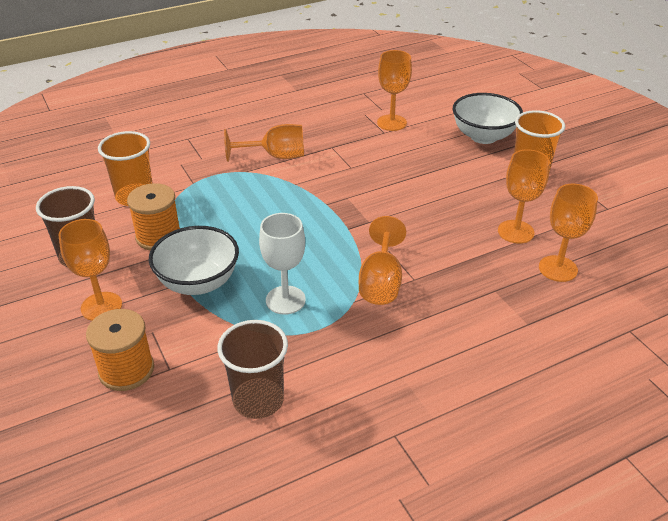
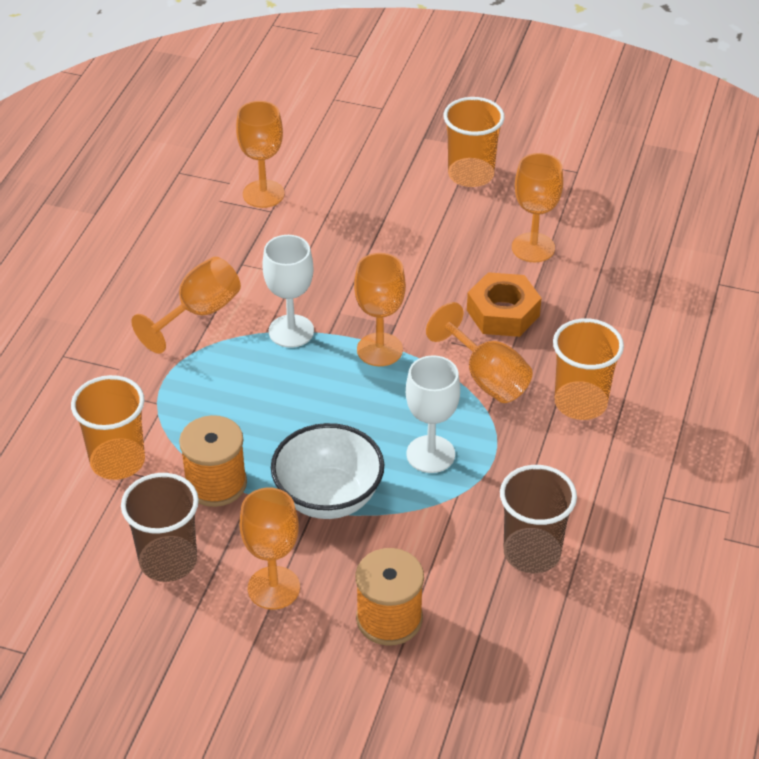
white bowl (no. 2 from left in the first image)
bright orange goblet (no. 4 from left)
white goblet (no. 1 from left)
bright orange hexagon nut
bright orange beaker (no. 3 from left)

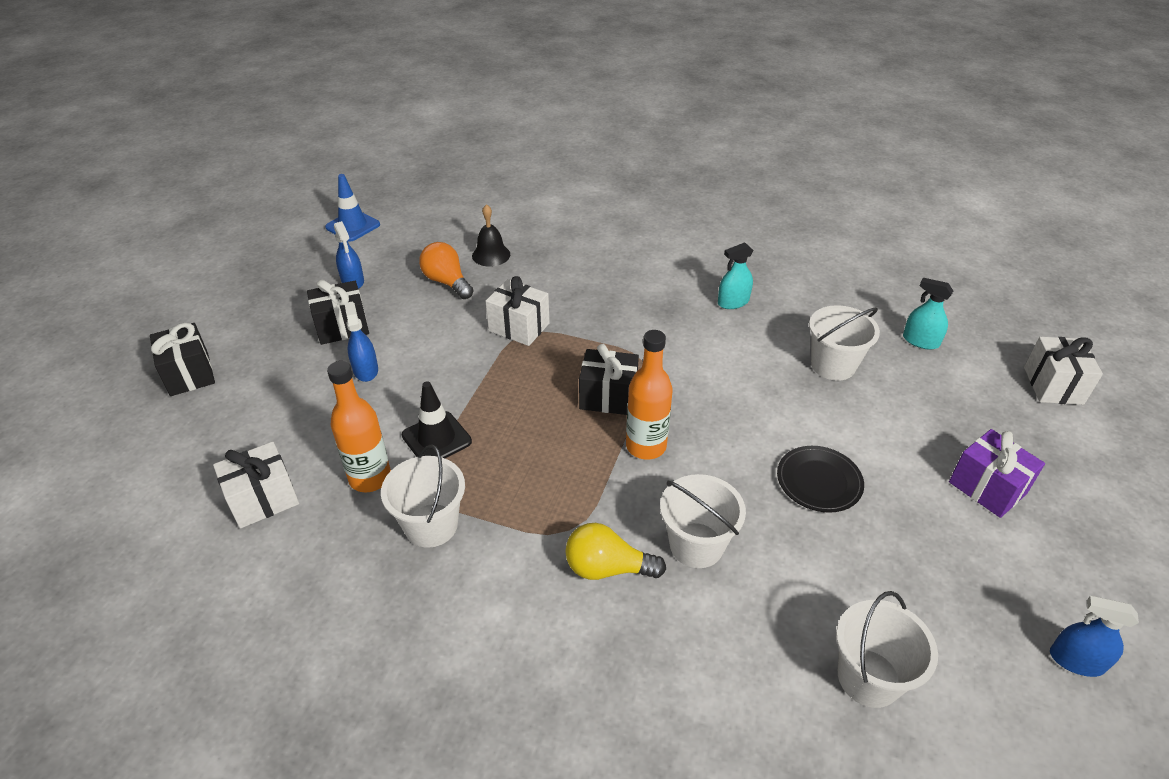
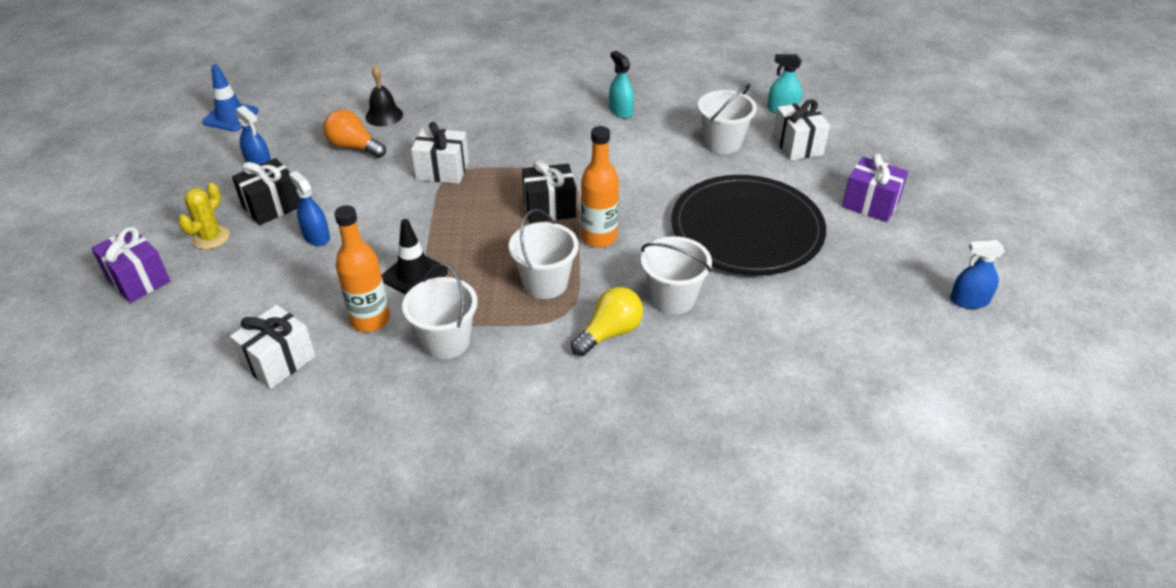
teal spray bottle (no. 1 from left)
royal purple present (no. 1 from left)
white present (no. 3 from left)
jet-black dinner plate
yellow light bulb
white bucket (no. 2 from left)
yellow cactus

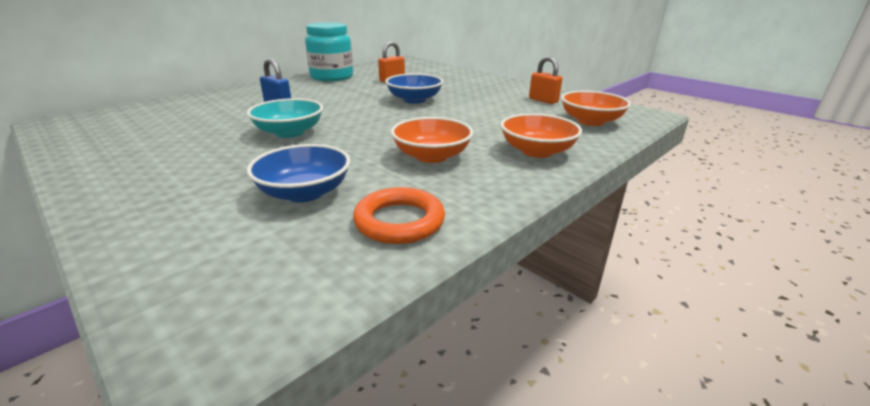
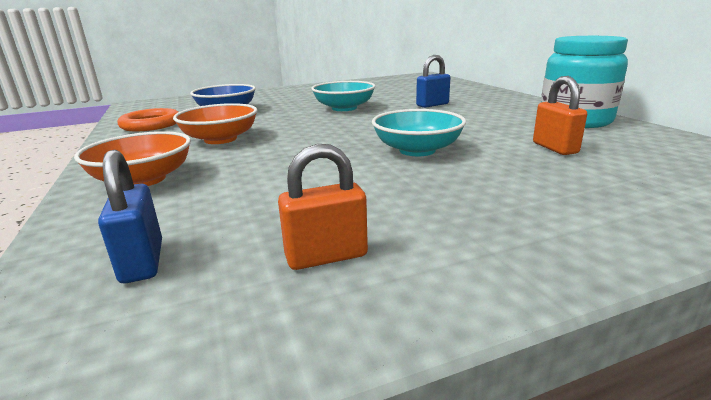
teal bowl (no. 2 from left)
blue lock (no. 1 from left)

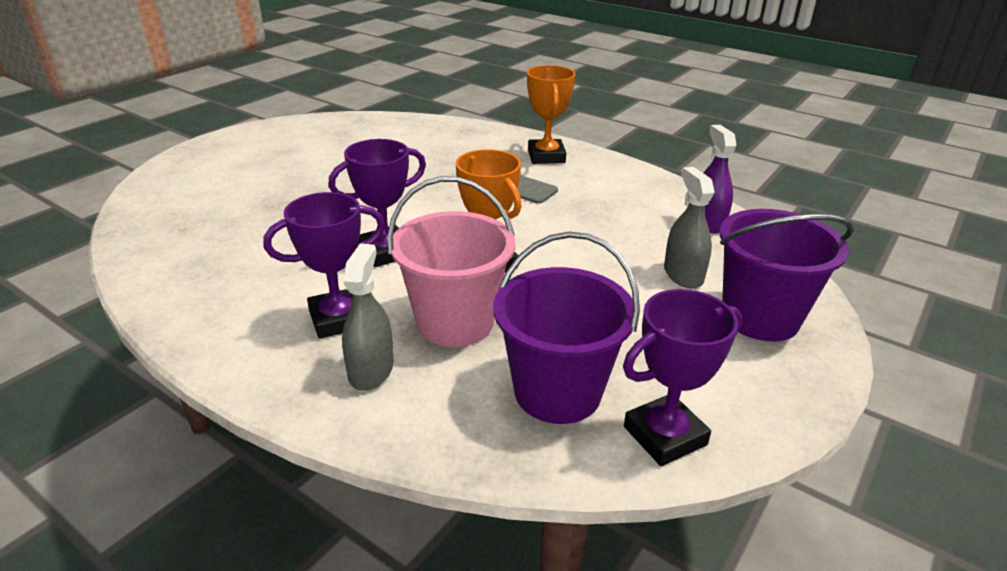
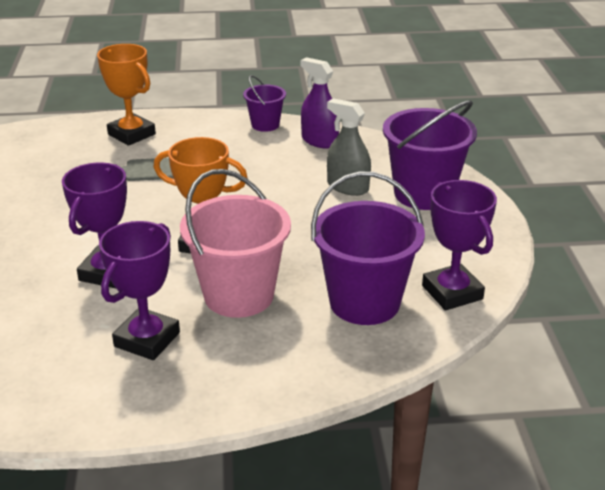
gray spray bottle (no. 1 from left in the first image)
royal purple trophy (no. 3 from left)
royal purple bucket (no. 1 from left)

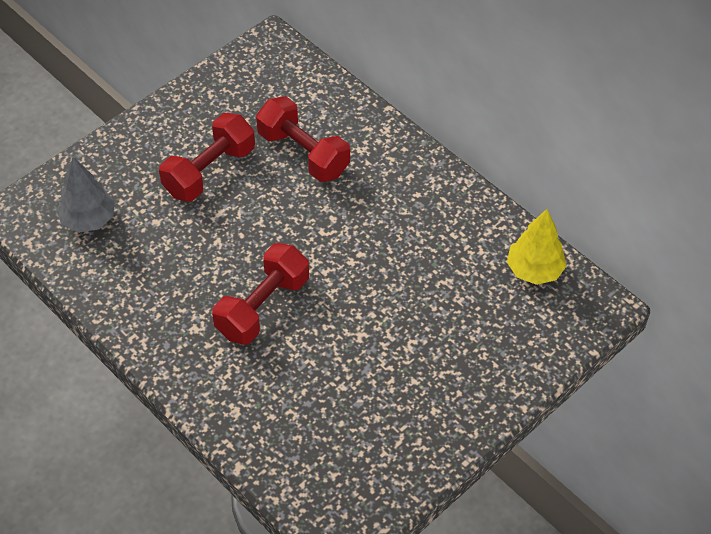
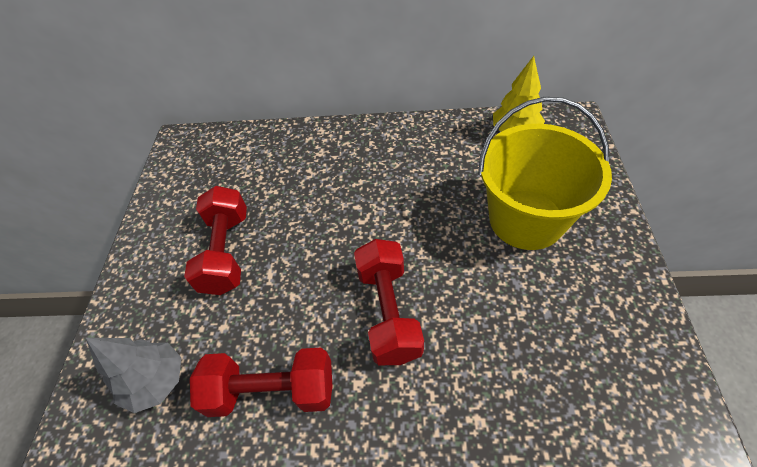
scarlet hand weight (no. 2 from left)
yellow bucket

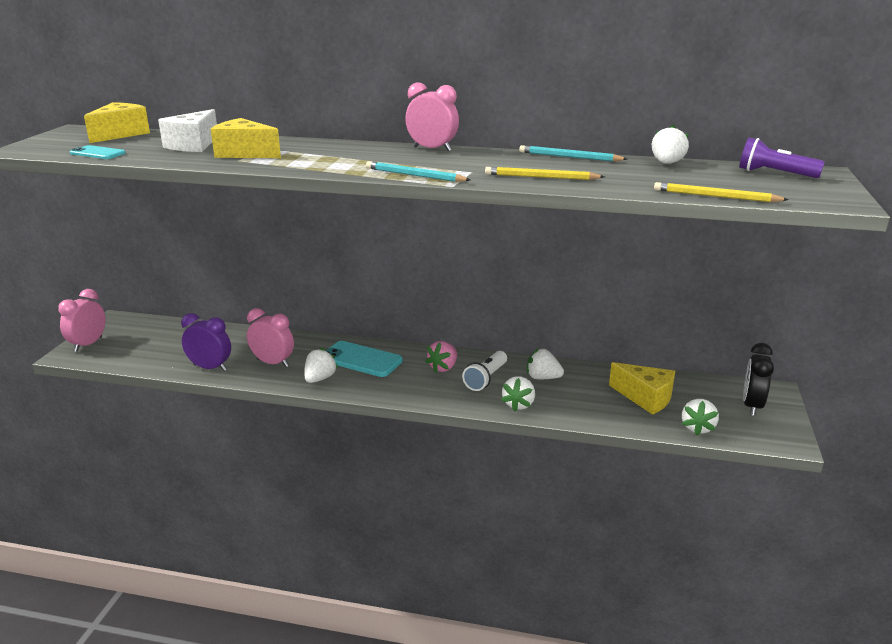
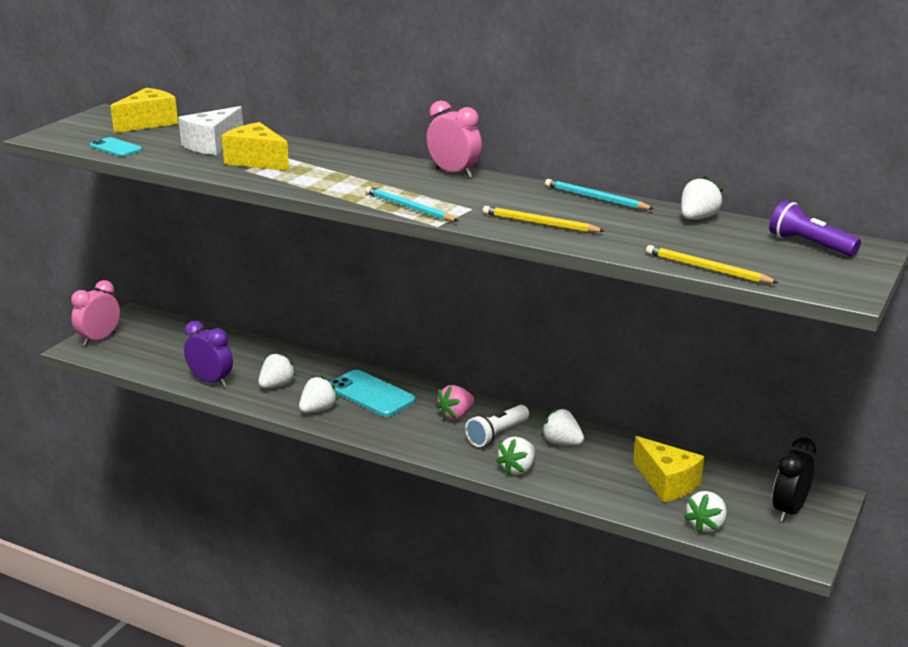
white toy strawberry (no. 1 from left)

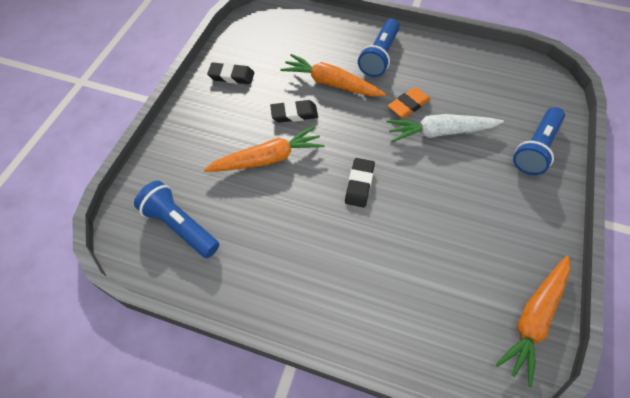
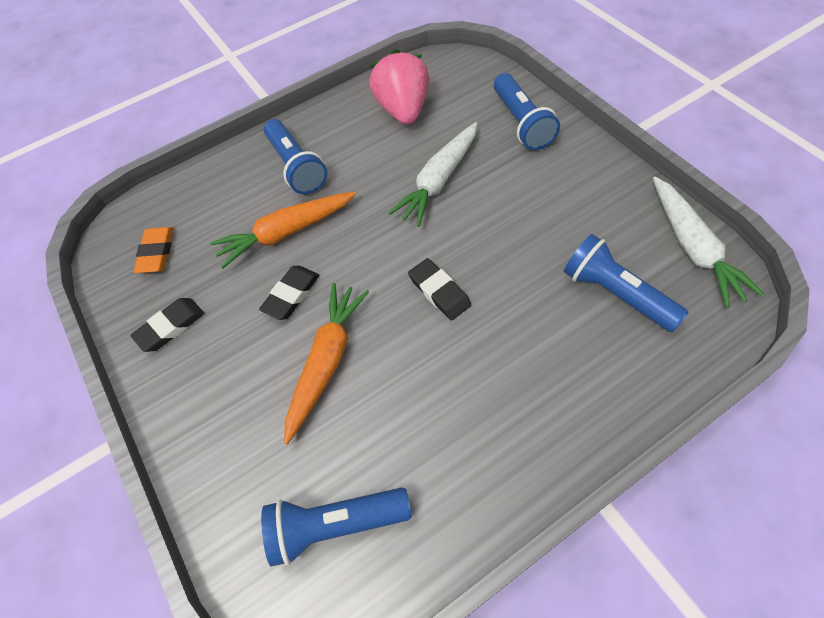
bright orange eraser
white carrot (no. 2 from left)
rose-pink toy strawberry
blue flashlight (no. 4 from left)

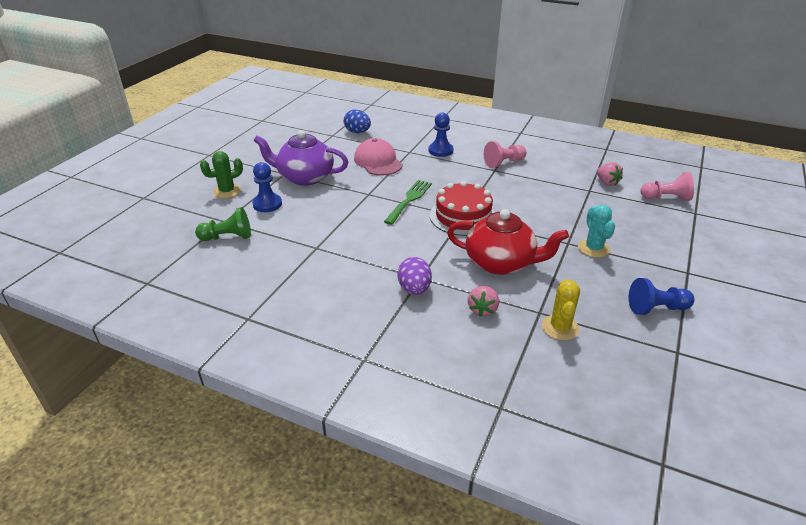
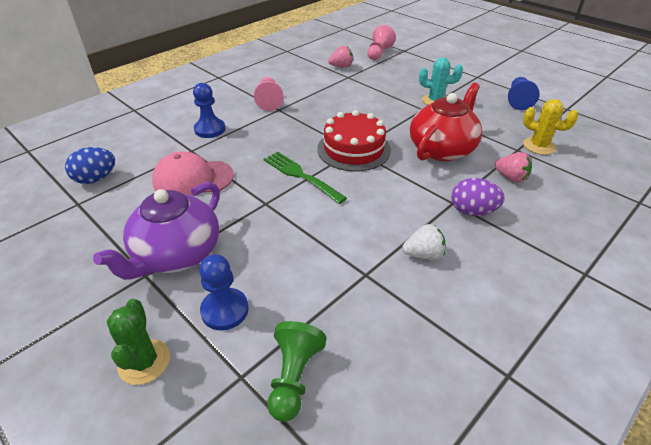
white toy strawberry

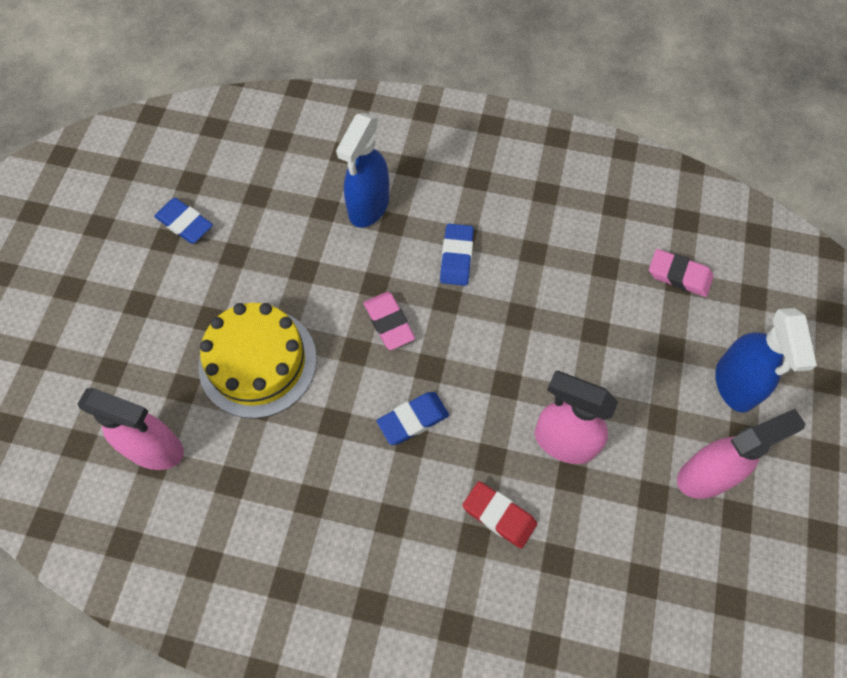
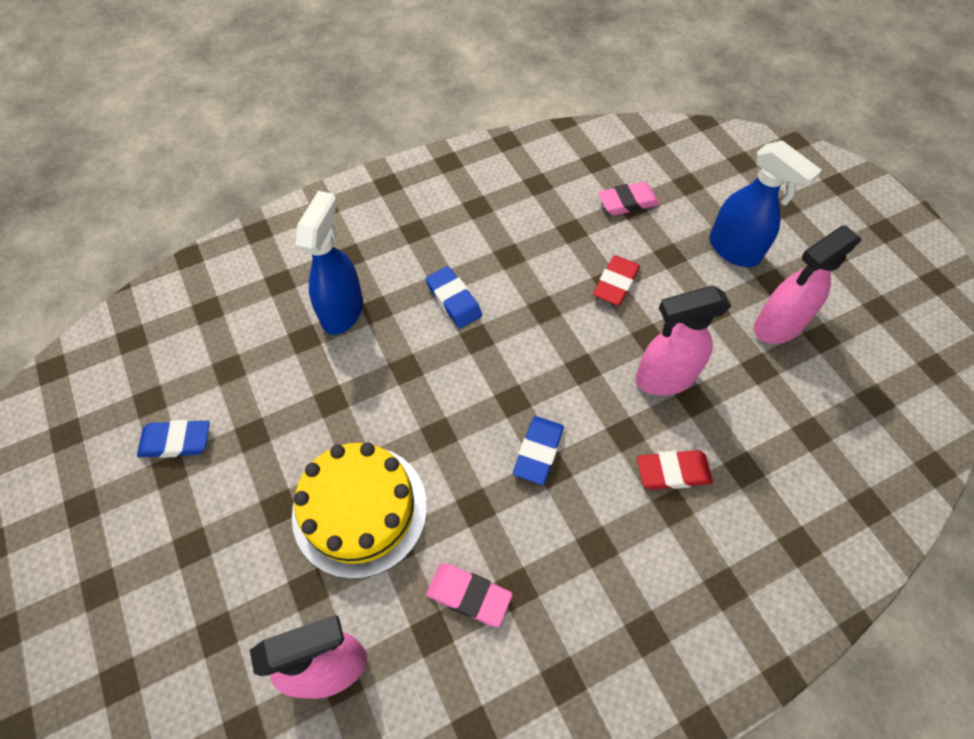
blue spray bottle (no. 1 from left)
rose-pink eraser (no. 1 from left)
rose-pink spray bottle (no. 3 from left)
scarlet eraser (no. 1 from left)

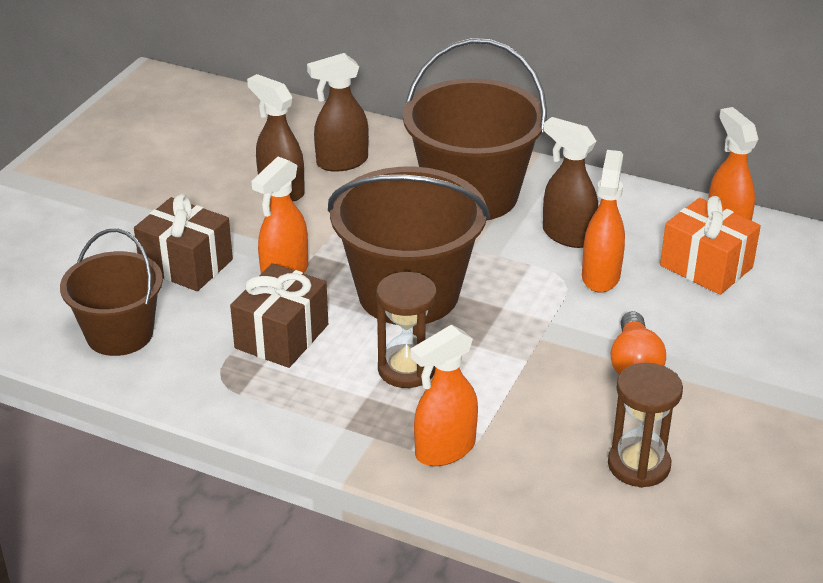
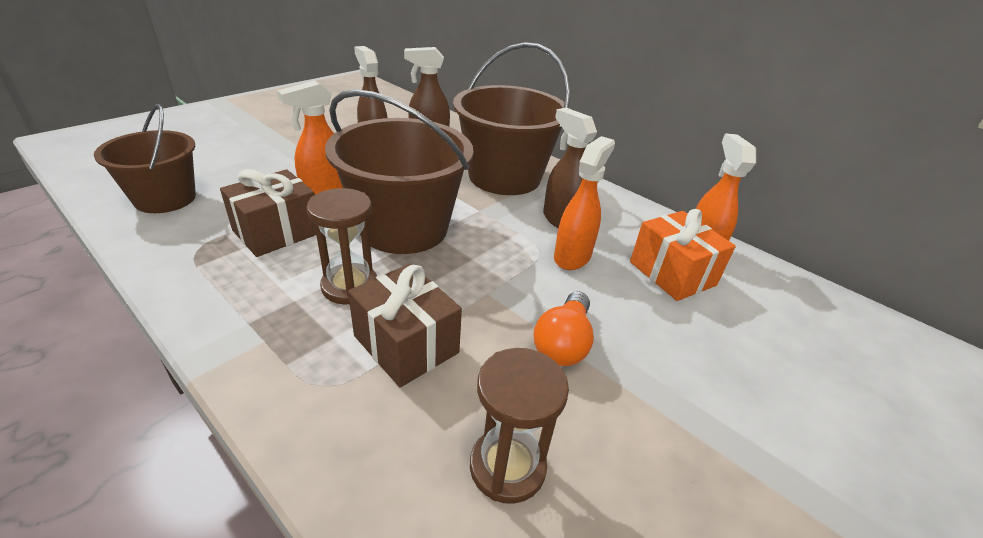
russet present (no. 2 from left)
bright orange spray bottle (no. 2 from left in the first image)

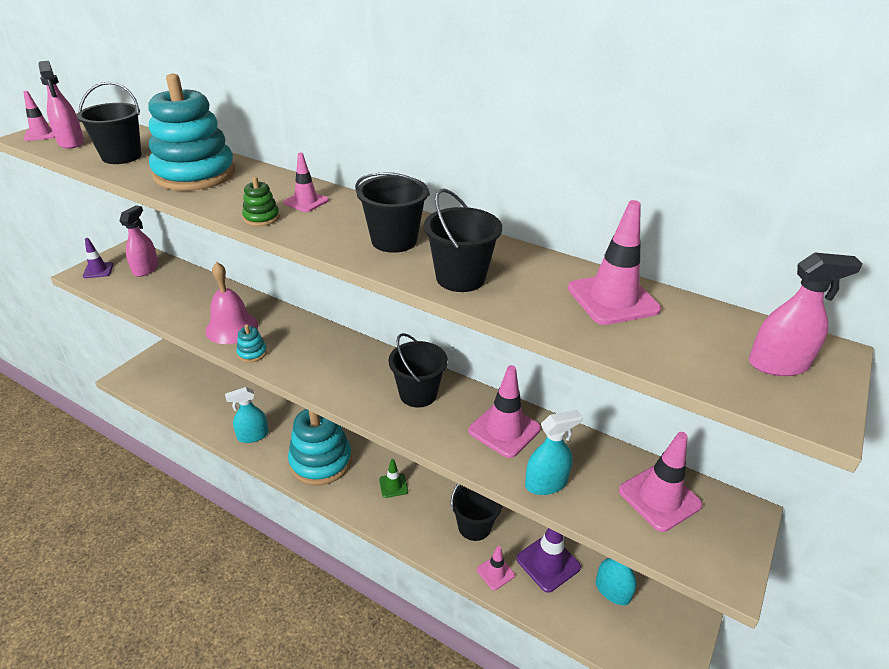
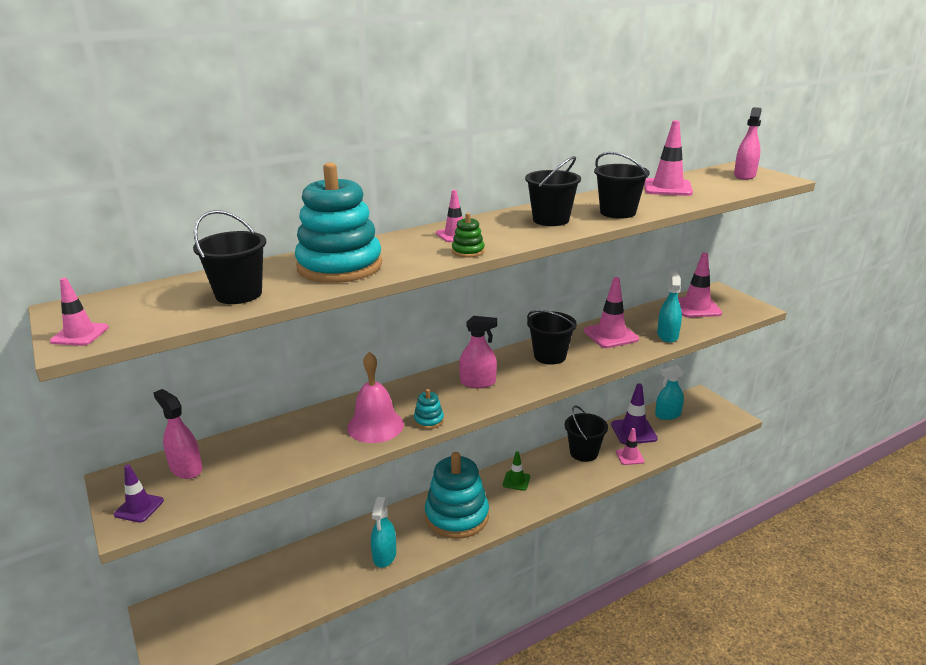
rose-pink spray bottle (no. 2 from left)

